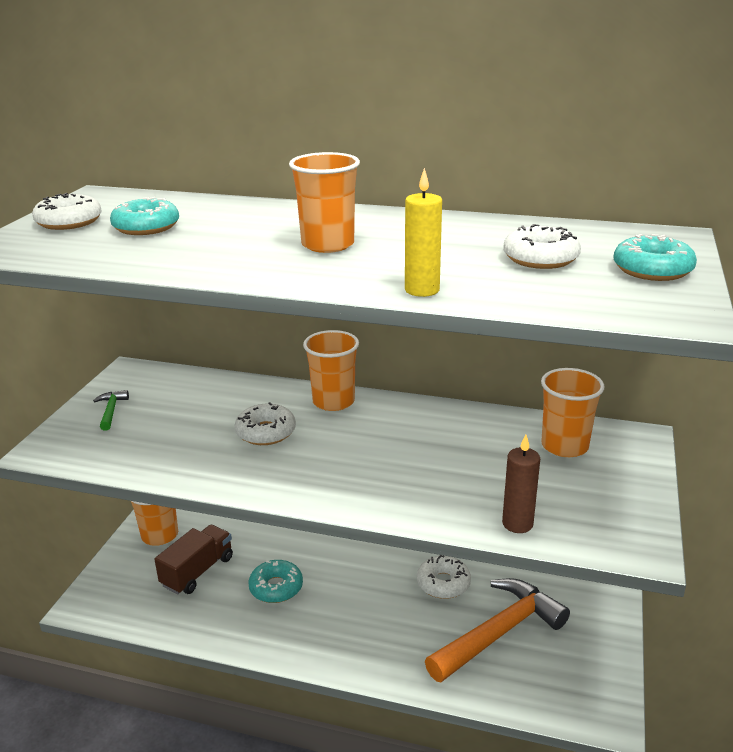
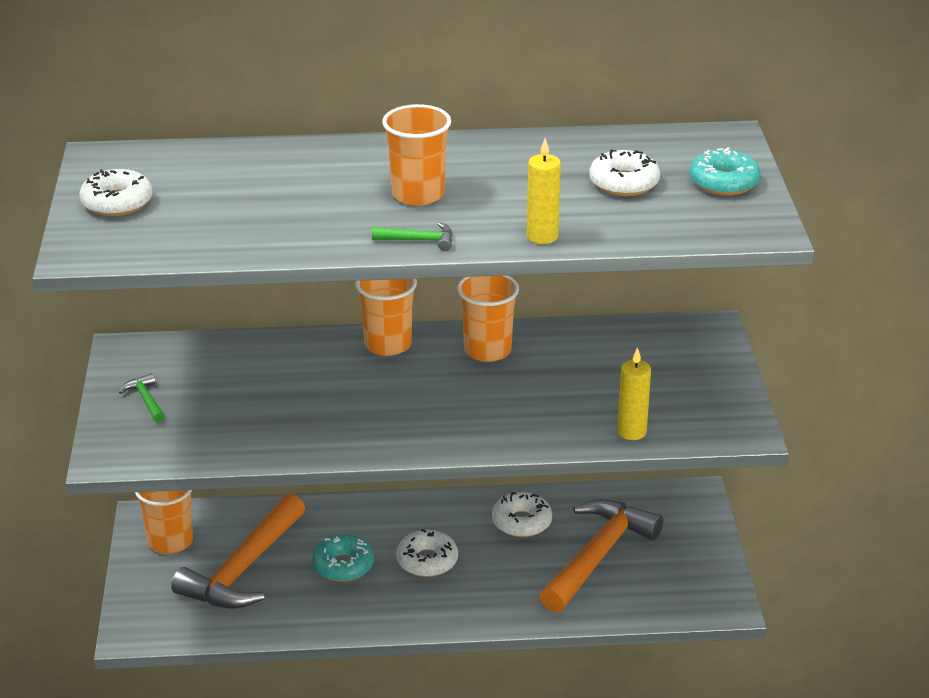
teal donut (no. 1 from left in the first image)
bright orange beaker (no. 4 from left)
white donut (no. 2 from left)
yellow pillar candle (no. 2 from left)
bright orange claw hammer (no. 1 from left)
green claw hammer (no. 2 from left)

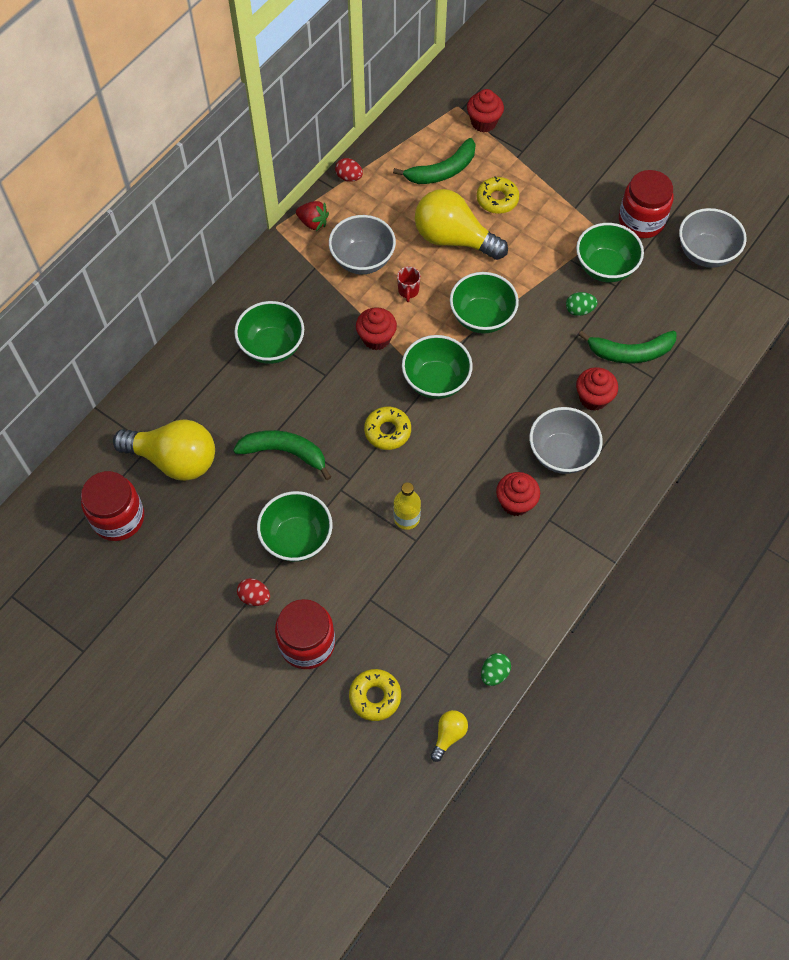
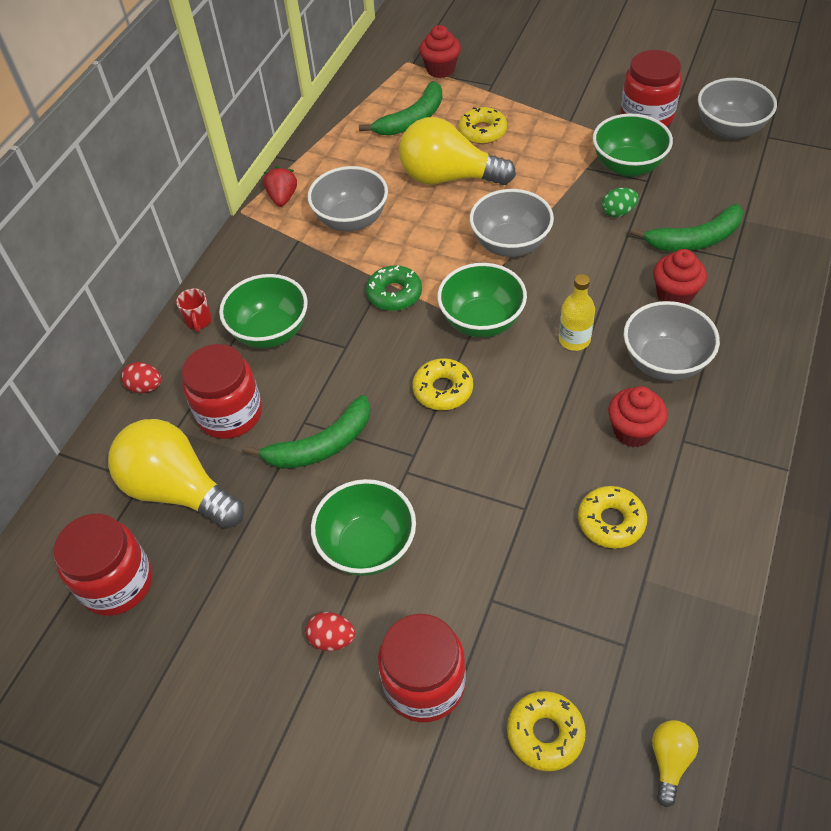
scarlet egg (no. 1 from left)
scarlet toy strawberry
scarlet mug
gray bowl (no. 2 from left)
green donut
yellow light bulb (no. 1 from left)
green banana (no. 1 from left)
yellow flask
green egg (no. 1 from left in the first image)
scarlet jam jar (no. 2 from left)
yellow donut (no. 4 from left)

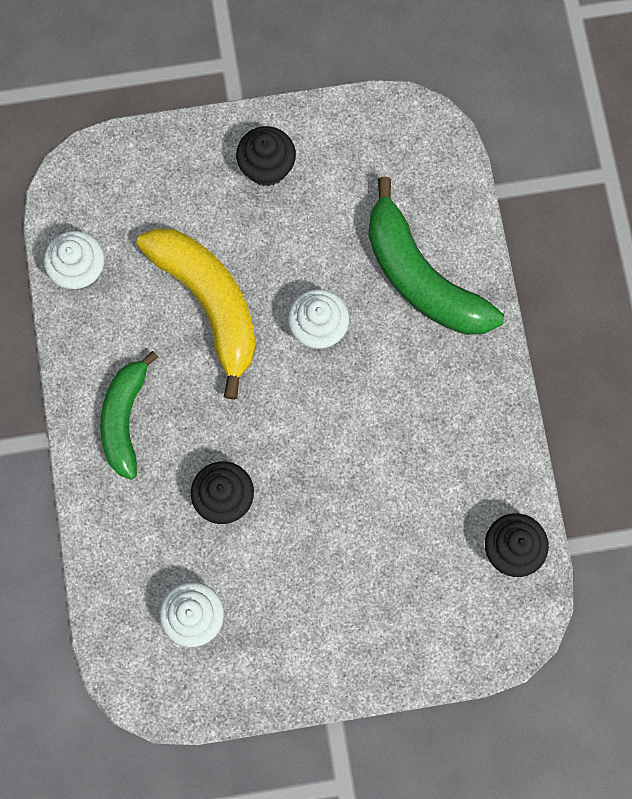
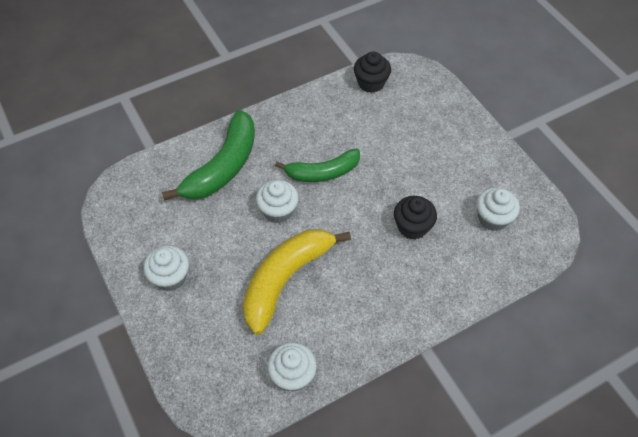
white muffin (no. 1 from left)
green banana (no. 2 from left)

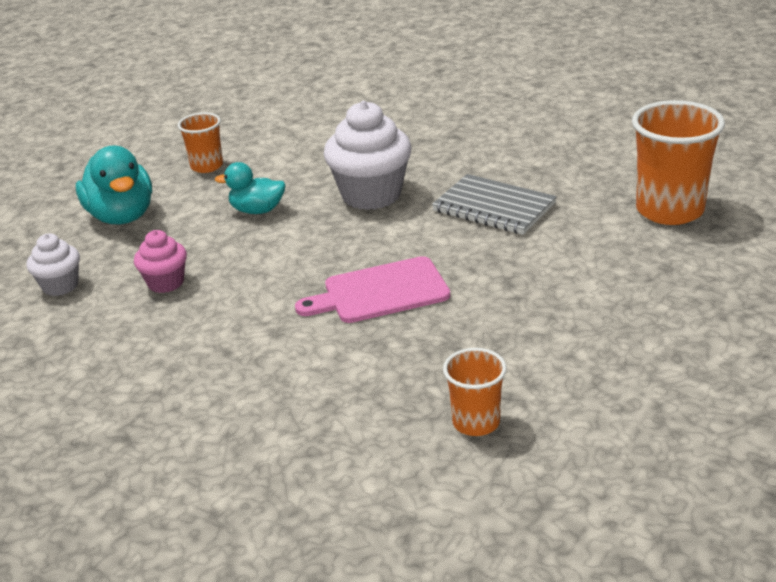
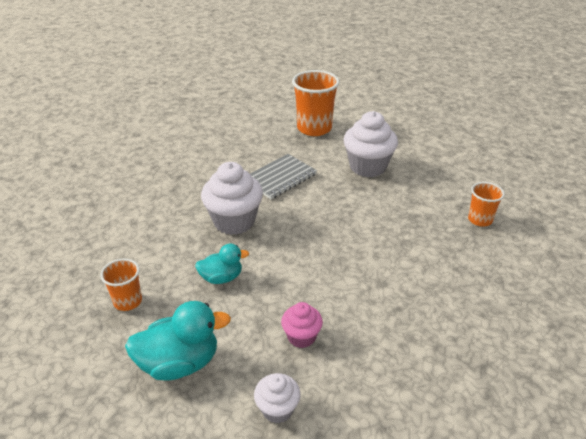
teal duck (no. 2 from left)
rose-pink cutting board
white muffin (no. 3 from left)

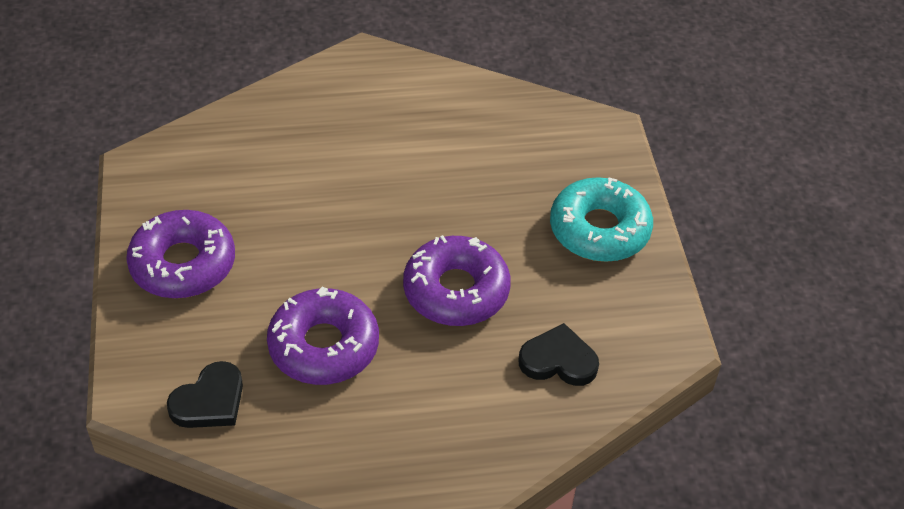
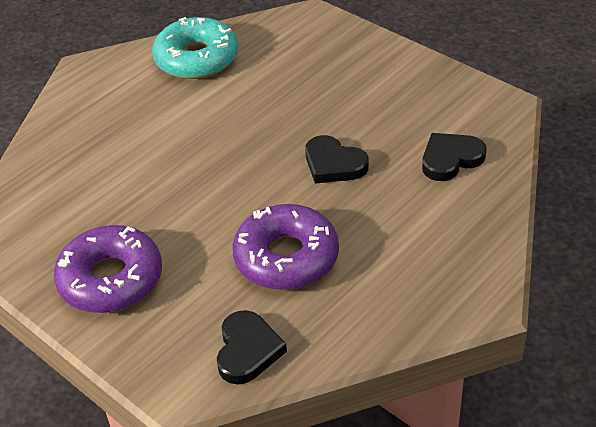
teal donut
jet-black love heart (no. 2 from left)

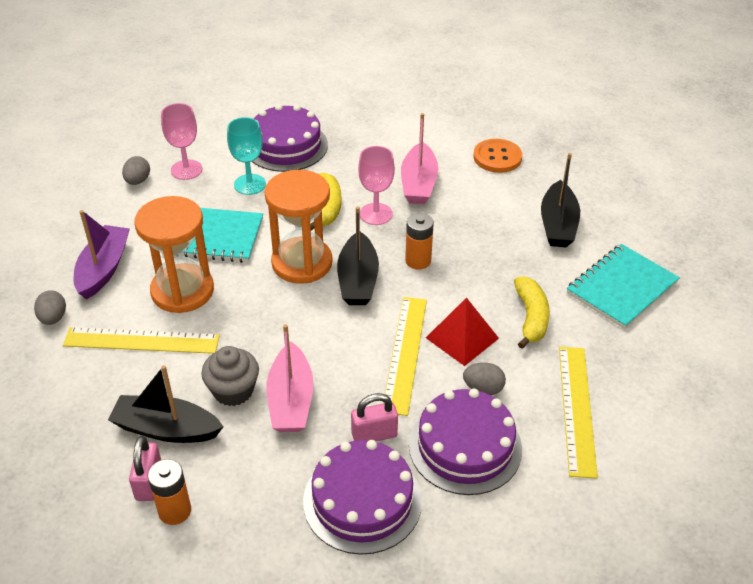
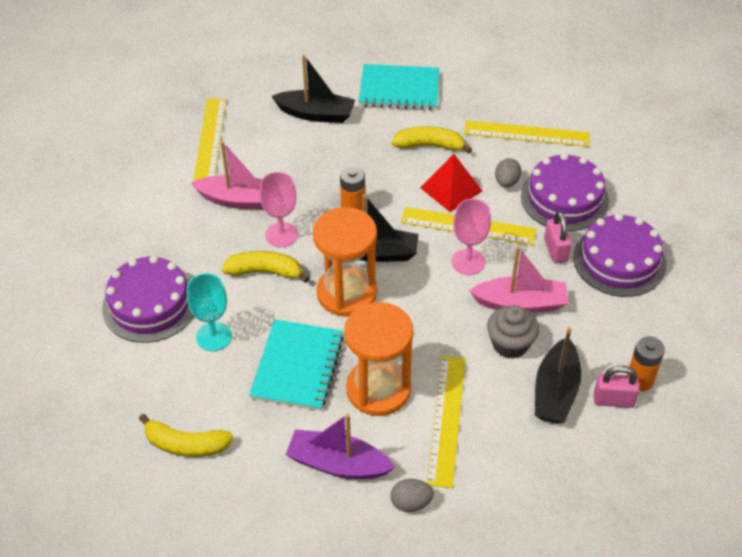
rose-pink goblet (no. 2 from left)
yellow ruler (no. 1 from left)
yellow banana (no. 1 from left)
teal notebook (no. 2 from left)

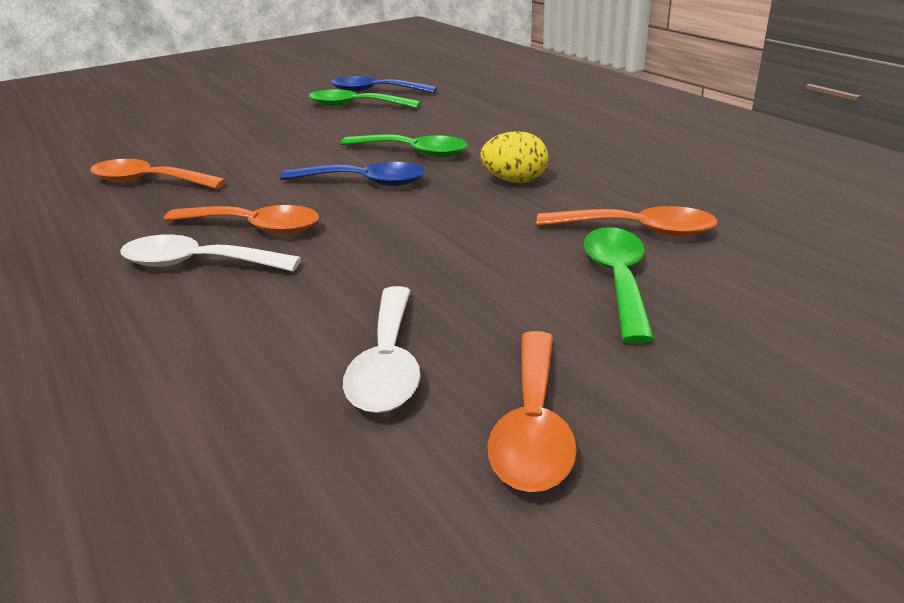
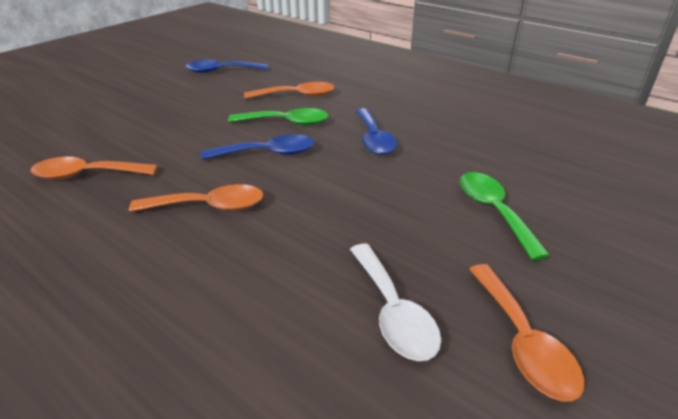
green teaspoon (no. 1 from left in the first image)
blue teaspoon (no. 3 from left)
bright orange teaspoon (no. 3 from left)
white teaspoon (no. 1 from left in the first image)

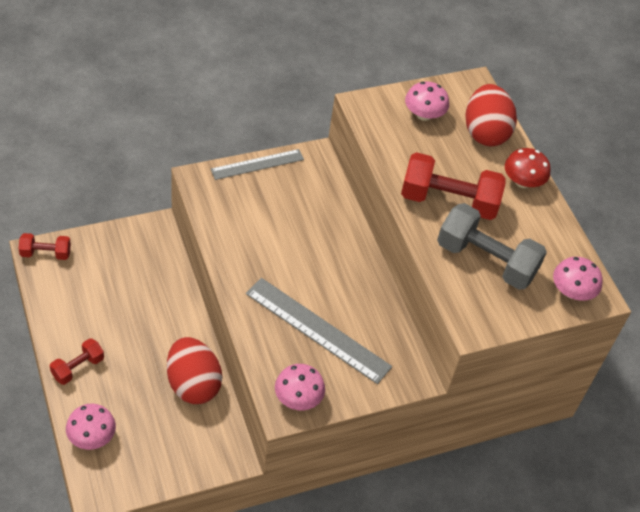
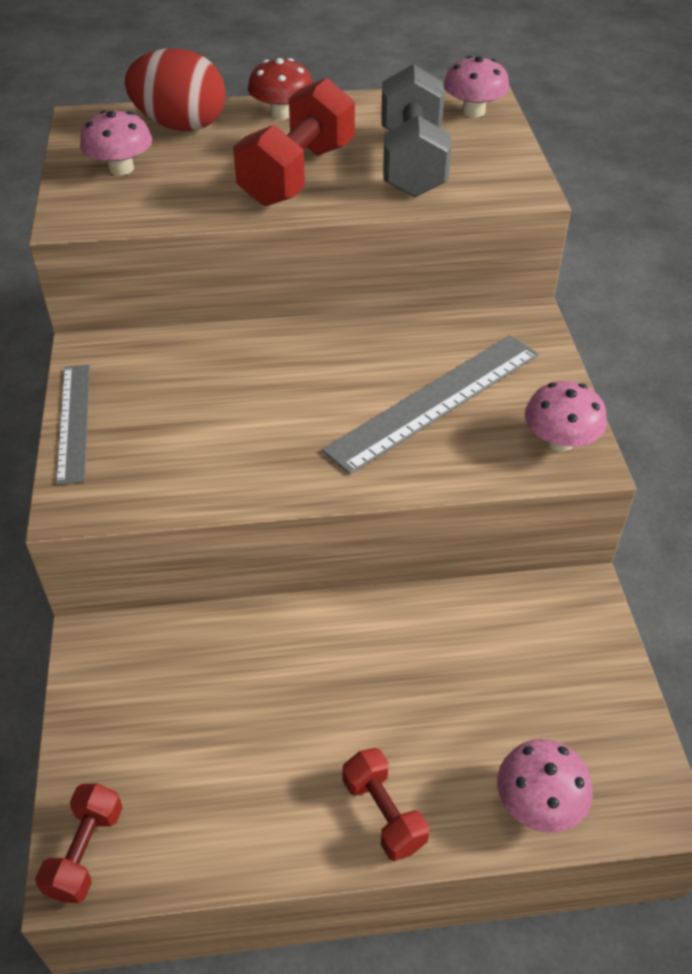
gray hand weight
scarlet egg (no. 1 from left in the first image)

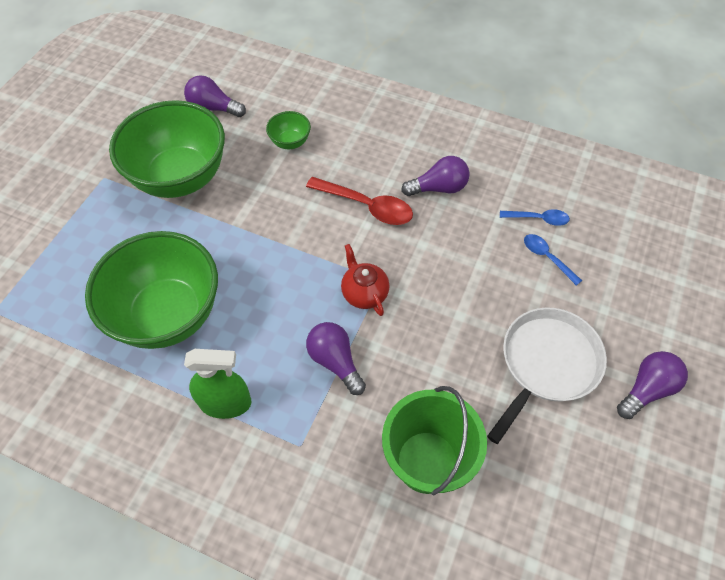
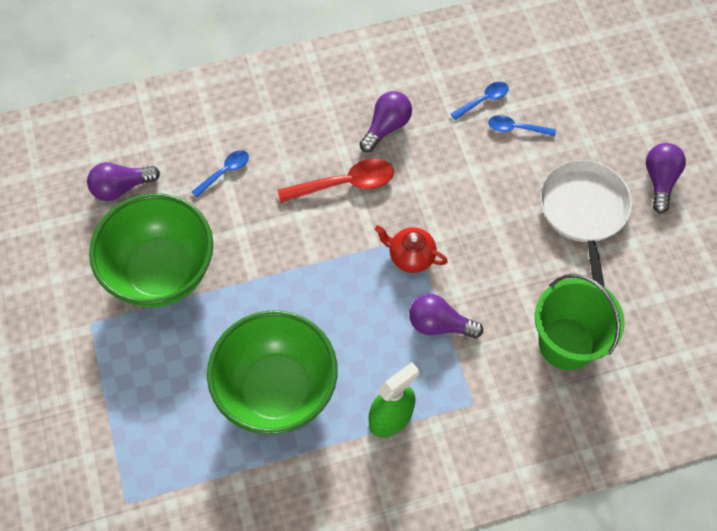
blue teaspoon (no. 1 from left)

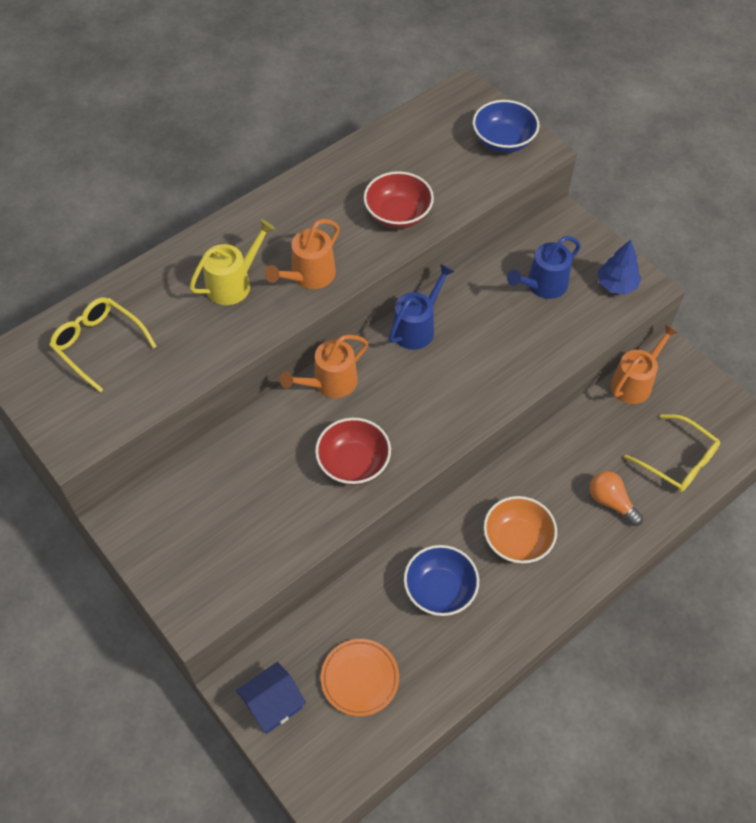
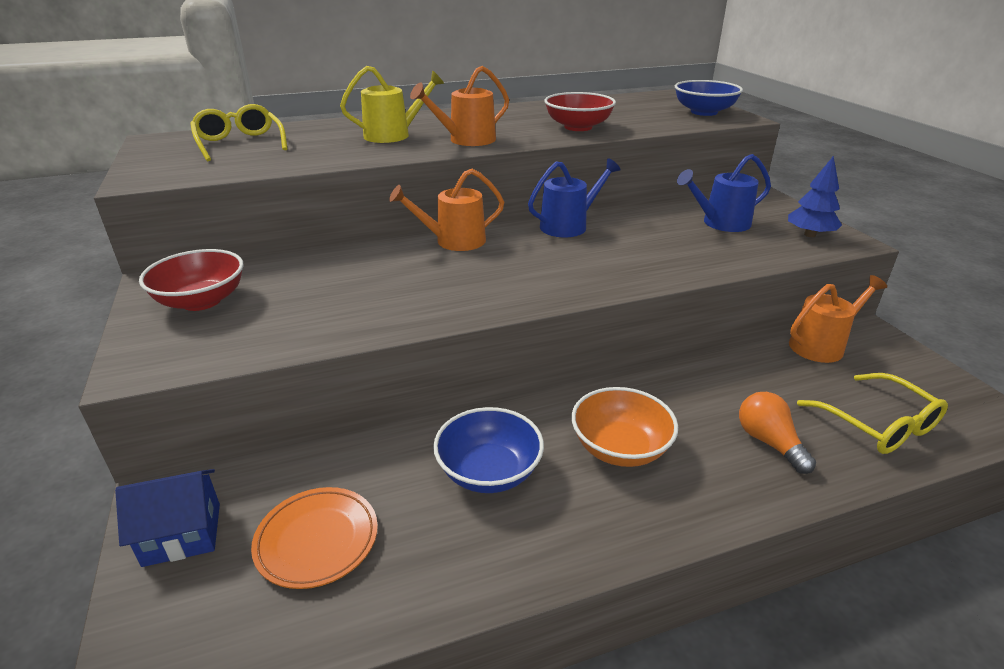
scarlet bowl (no. 1 from left)

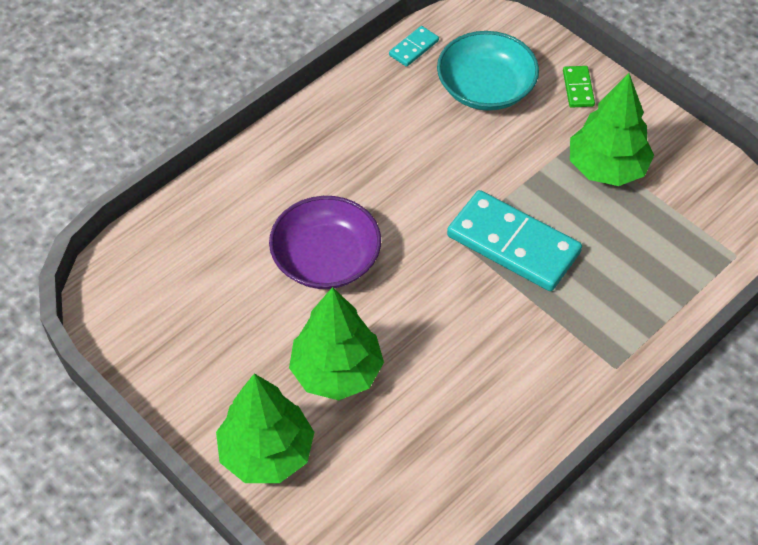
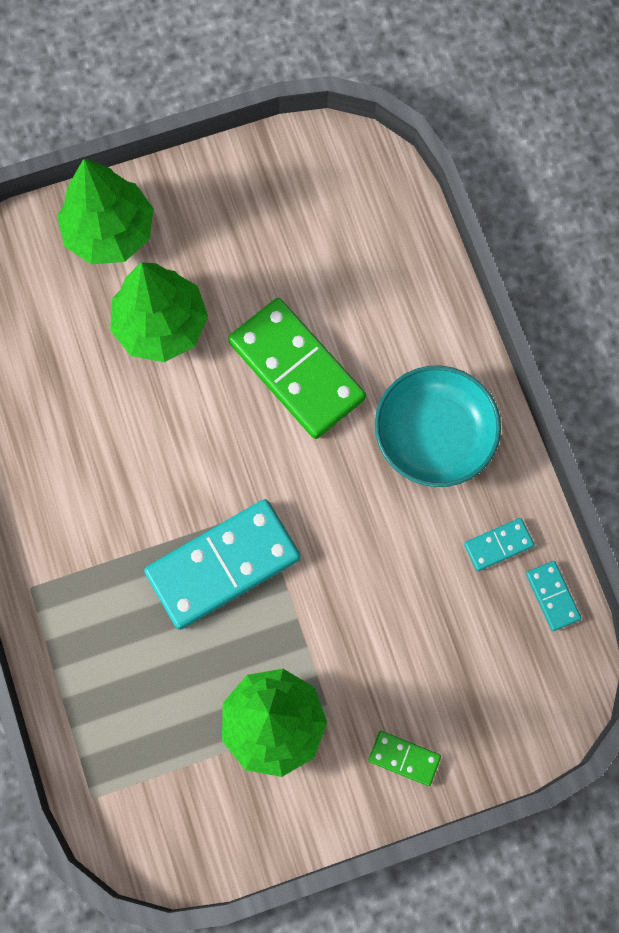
teal bowl
green domino tile (no. 1 from left)
teal domino tile (no. 2 from left)

